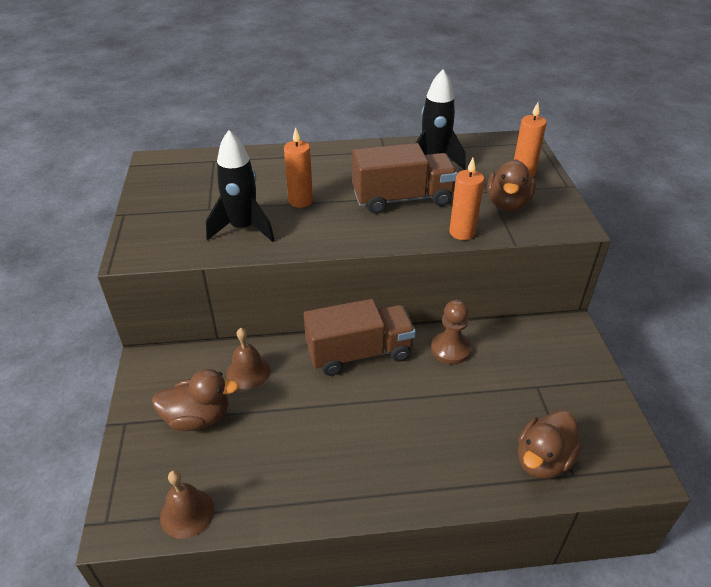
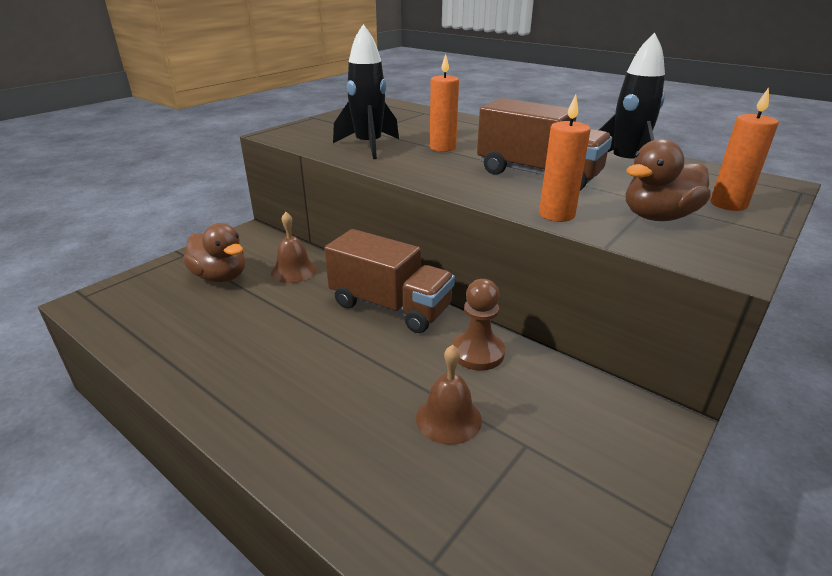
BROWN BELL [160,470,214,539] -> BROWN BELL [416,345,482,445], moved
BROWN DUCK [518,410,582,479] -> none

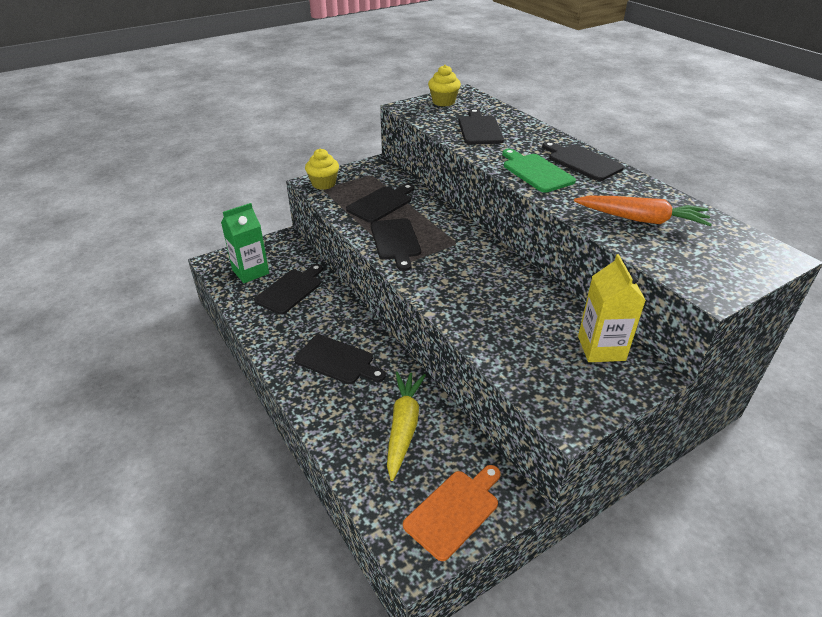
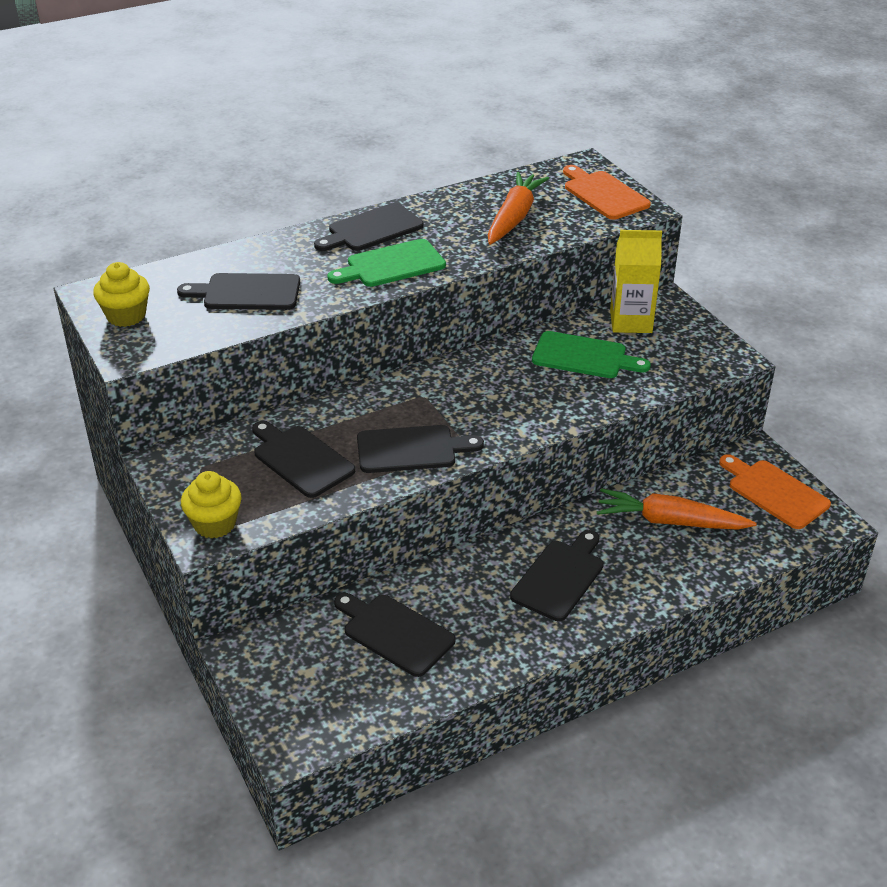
none -> GREEN CUTTING BOARD [532,331,651,378]
none -> ORANGE CUTTING BOARD [563,165,651,220]
YELLOW CARROT [387,371,426,481] -> ORANGE CARROT [597,488,757,530]
GREEN CARTON [221,203,269,283] -> none

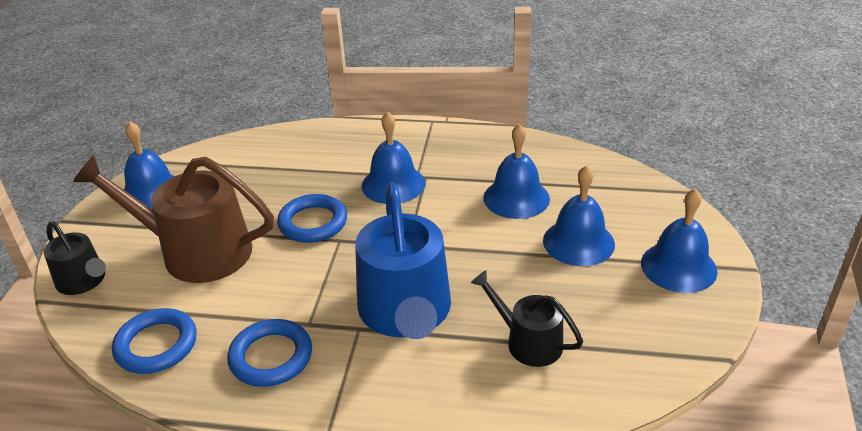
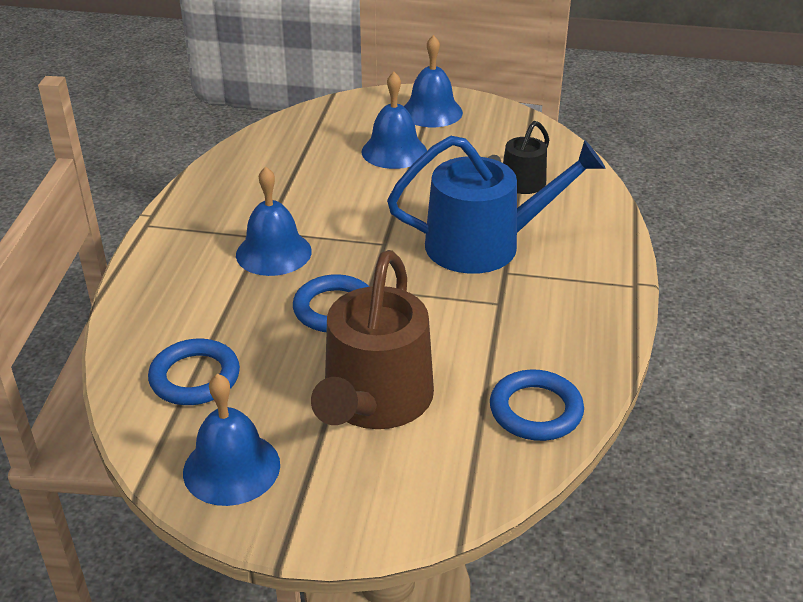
BLUE RING [227,319,312,387] -> BLUE RING [148,339,240,405], moved
BLACK WATERING CAN [44,221,106,295] -> none
BLUE BELL [483,124,550,219] -> none

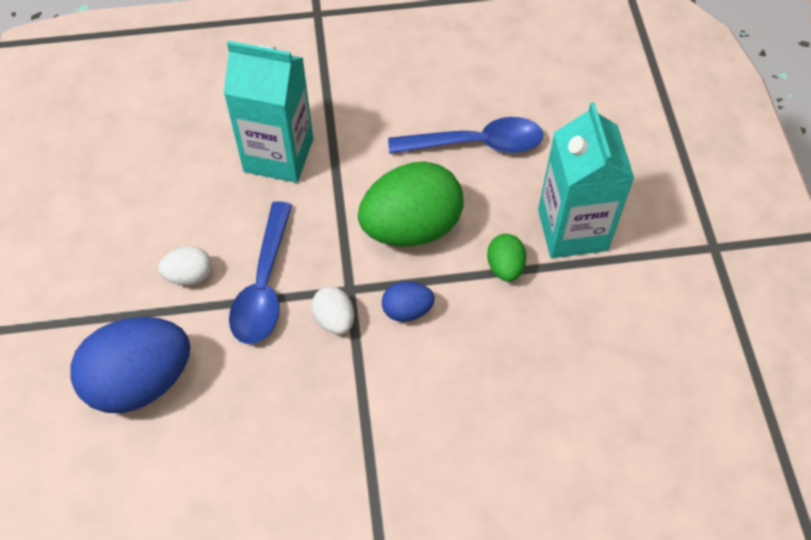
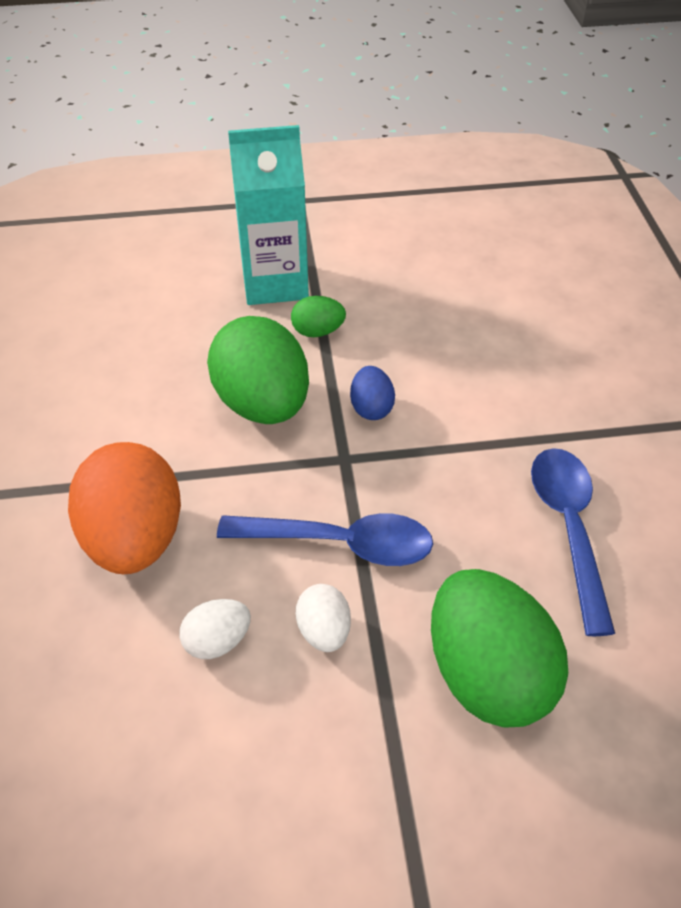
TURQUOISE CARTON [224,41,313,183] -> ORANGE EGG [68,442,181,574]
WHITE EGG [311,287,354,334] -> WHITE EGG [179,599,251,659], moved
BLUE EGG [71,317,190,413] -> GREEN EGG [431,569,568,728]
BLUE SPOON [388,117,543,154] -> BLUE SPOON [531,448,615,636], moved

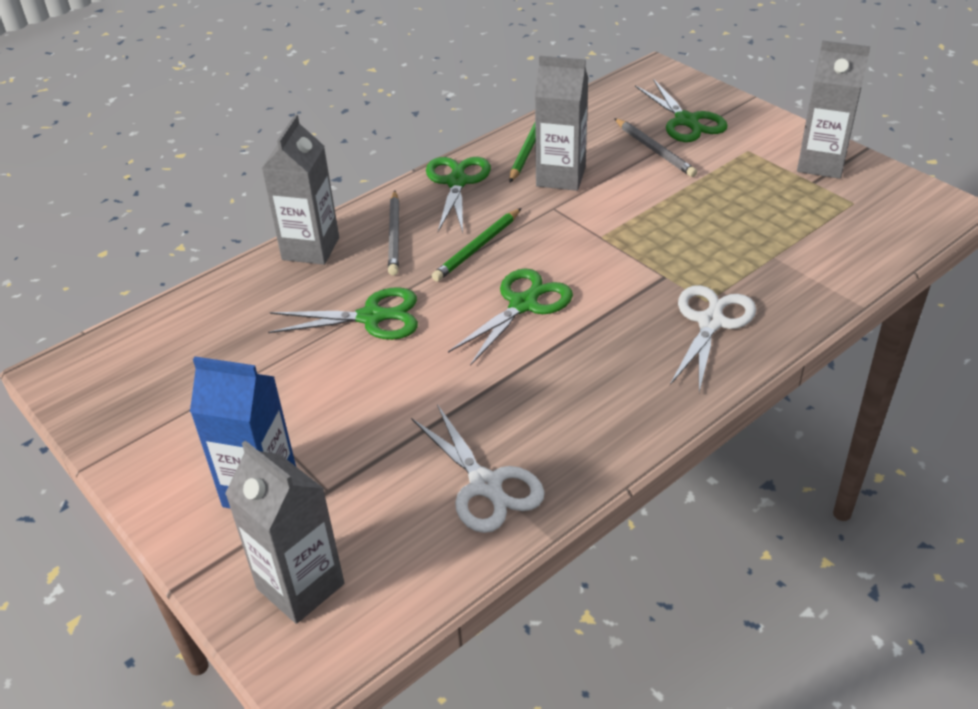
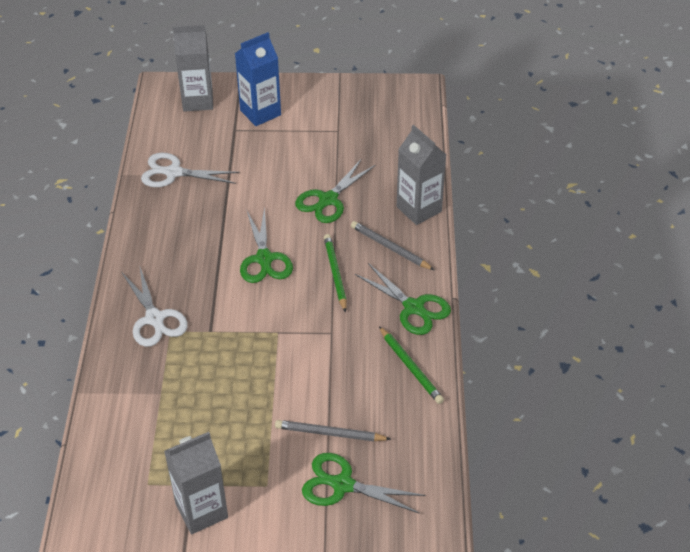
GREY CARTON [535,56,588,191] -> none

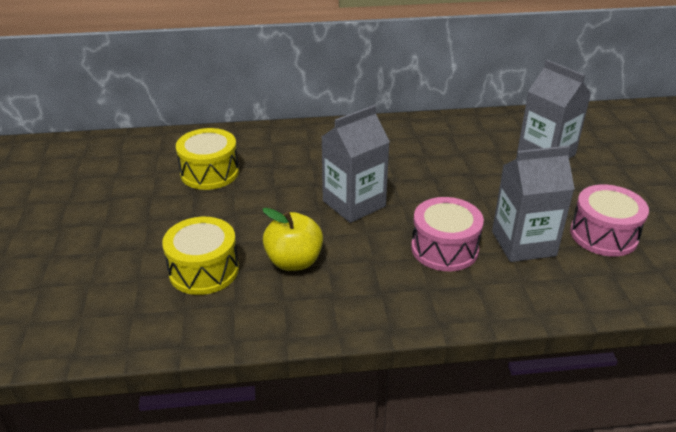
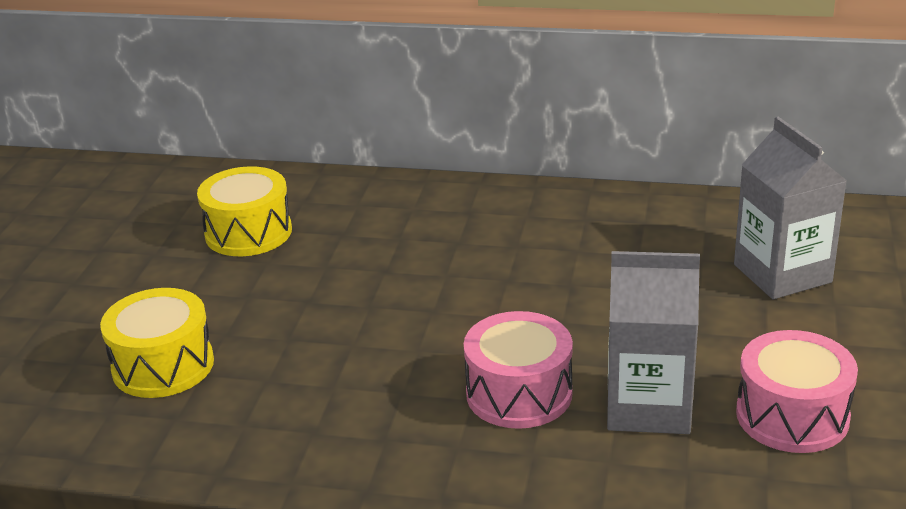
YELLOW APPLE [262,208,323,271] -> none
GREY CARTON [321,105,390,223] -> none

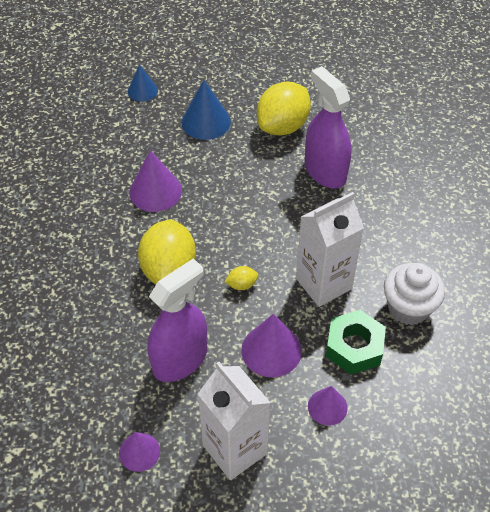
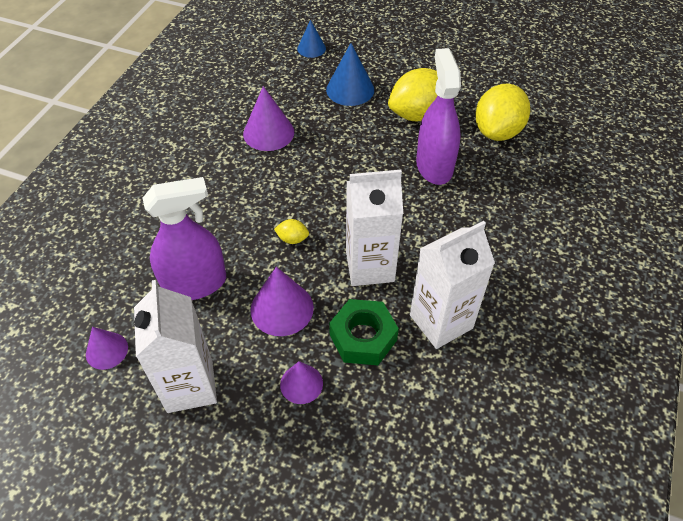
WHITE CUPCAKE [384,263,445,325] -> WHITE CARTON [410,221,495,349]
YELLOW LEMON [138,219,196,285] -> YELLOW LEMON [475,83,530,141], moved

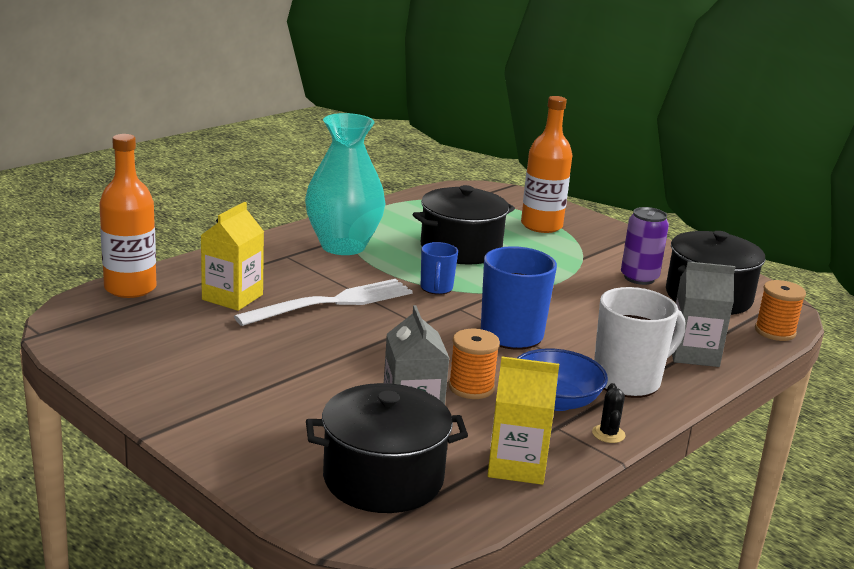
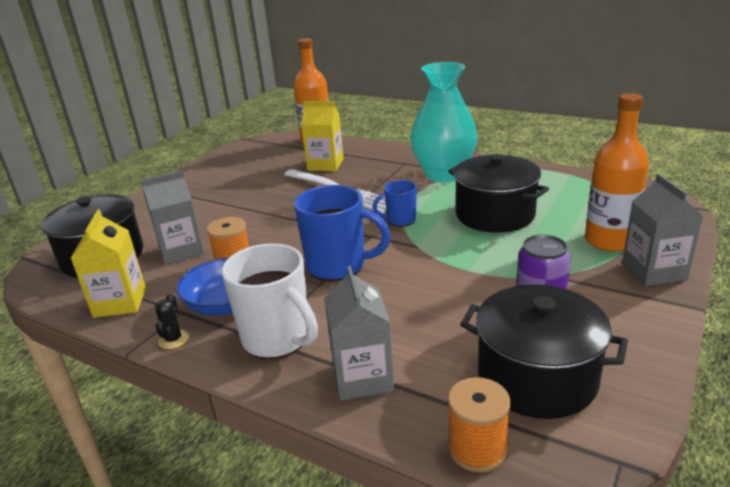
BLACK CACTUS [592,383,625,443] -> BLACK CACTUS [155,294,189,349], 75 degrees counterclockwise
none -> GREY CARTON [622,174,703,286]

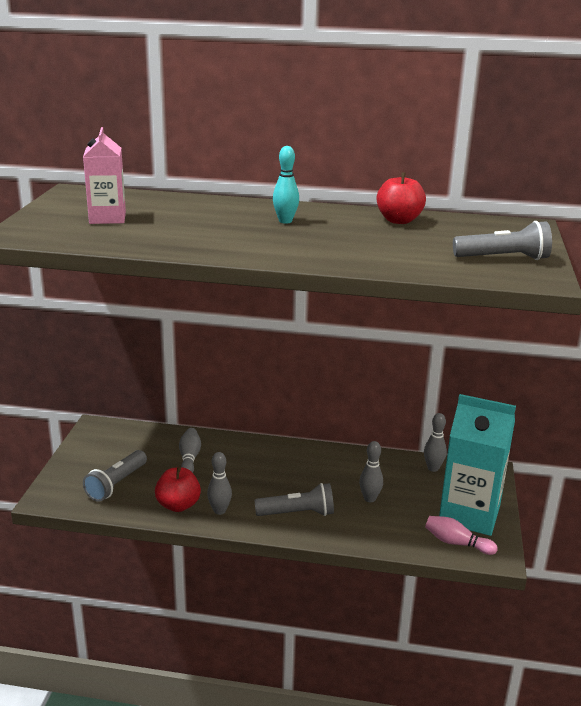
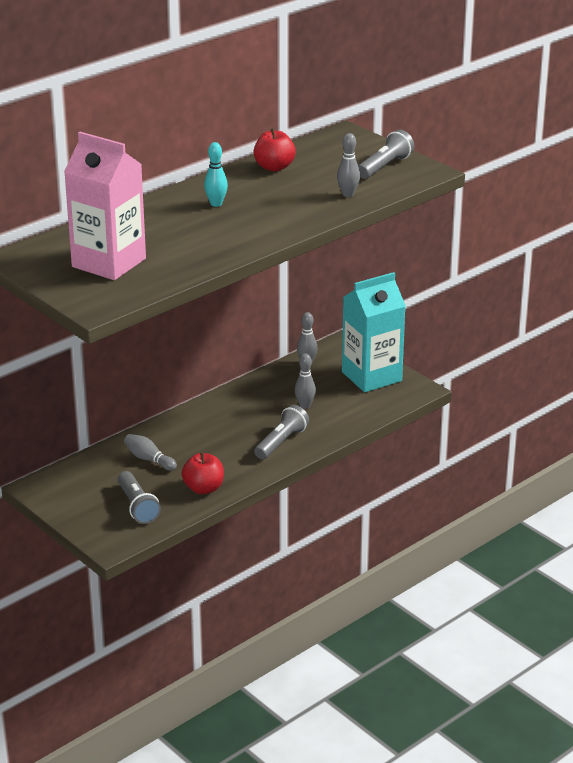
PINK CARTON [83,127,126,224] -> PINK CARTON [64,132,146,280], x1.68
GREY BOWLING PIN [207,452,232,515] -> GREY BOWLING PIN [337,133,360,197], moved
PINK BOWLING PIN [425,516,498,555] -> none

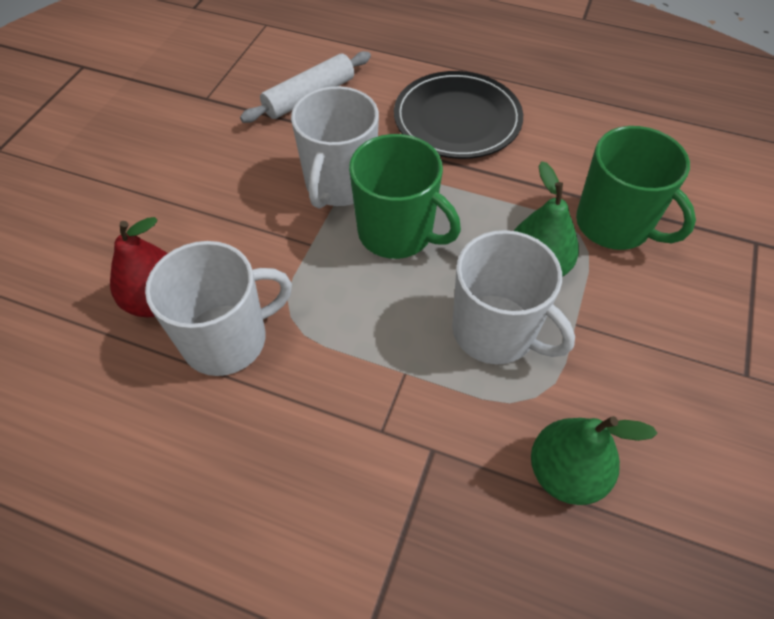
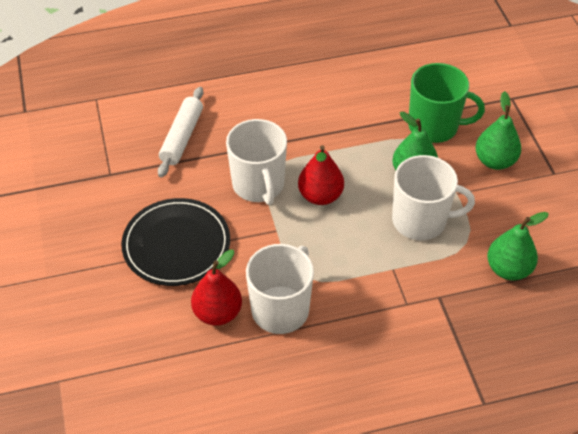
BLACK PLATE [394,71,523,159] -> BLACK PLATE [121,198,230,286], moved
GREEN MUG [349,134,461,259] -> RED PEAR [298,145,344,205]
none -> GREEN PEAR [475,91,521,170]

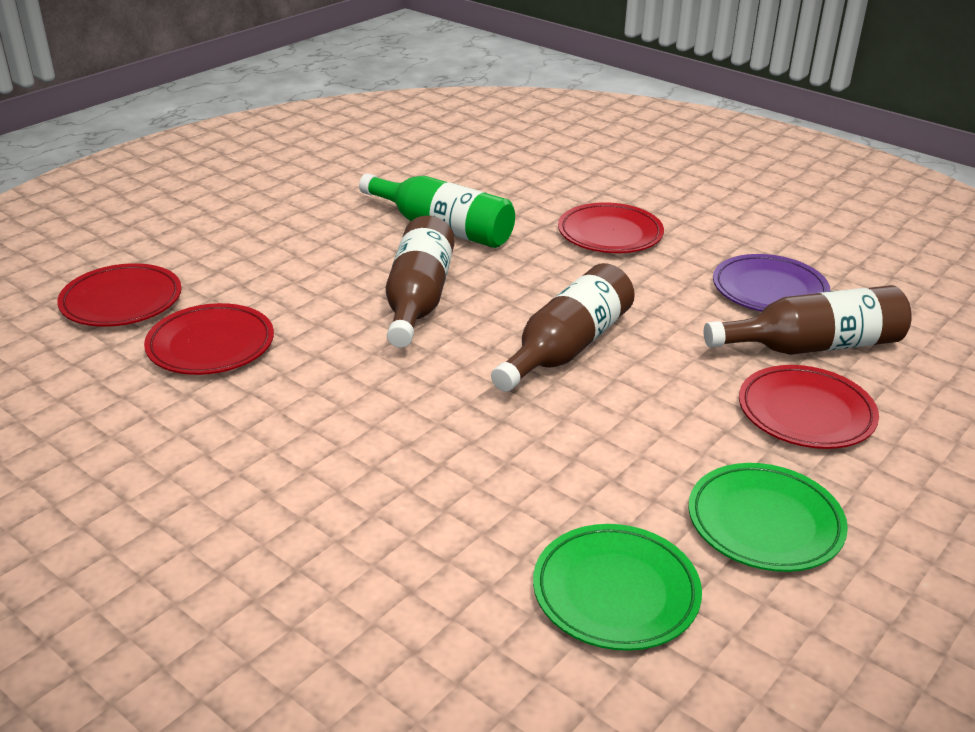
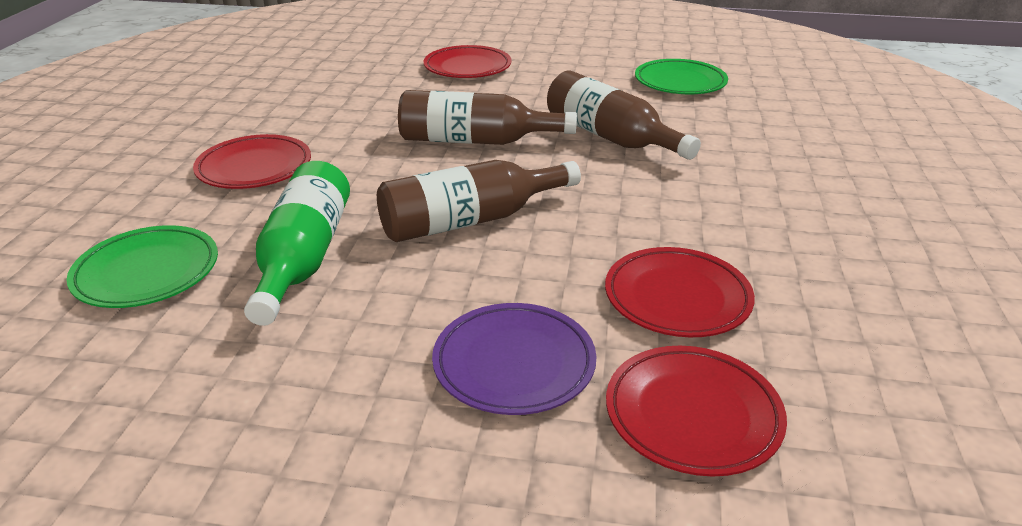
GREEN PLATE [689,463,848,572] -> GREEN PLATE [66,225,218,308], moved
PURPLE PLATE [713,254,830,312] -> PURPLE PLATE [432,303,597,415], moved
BROWN BOTTLE [704,285,912,355] -> BROWN BOTTLE [547,71,701,160], moved

